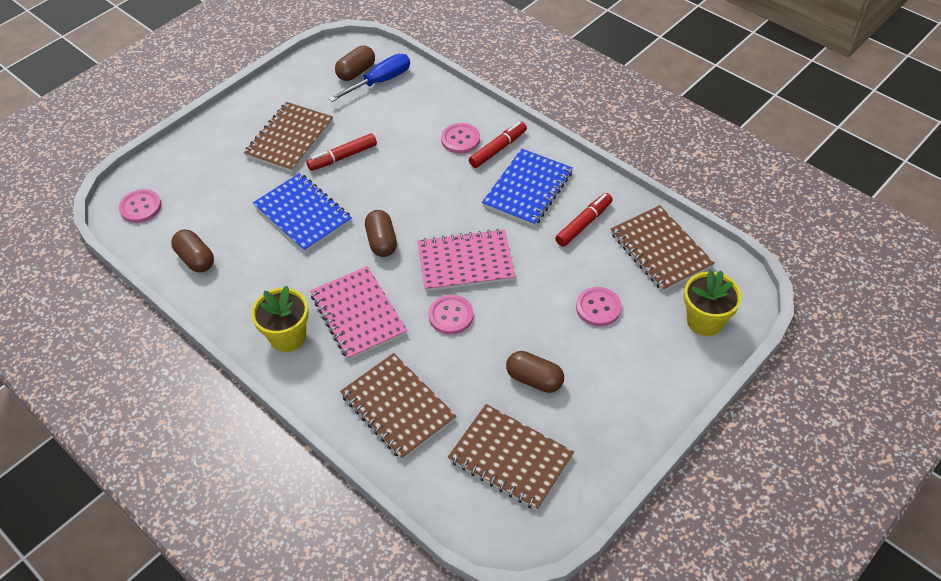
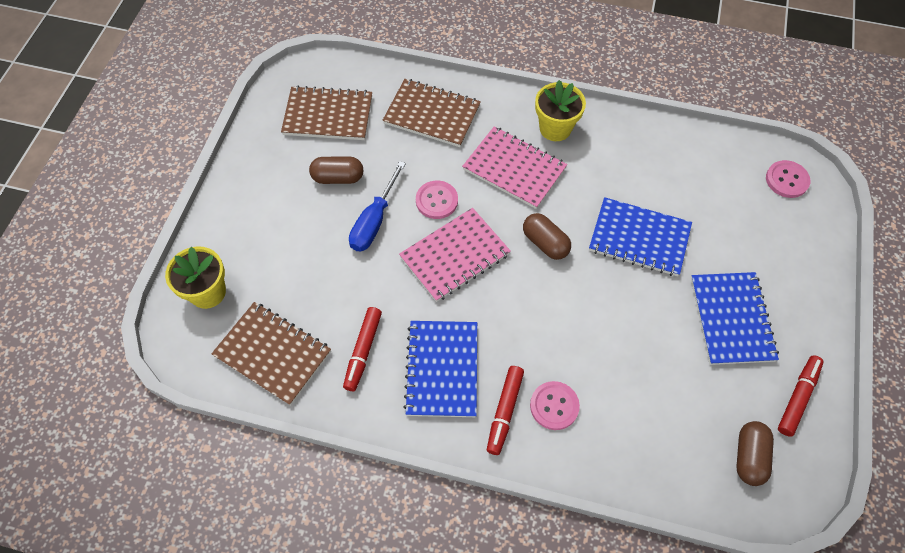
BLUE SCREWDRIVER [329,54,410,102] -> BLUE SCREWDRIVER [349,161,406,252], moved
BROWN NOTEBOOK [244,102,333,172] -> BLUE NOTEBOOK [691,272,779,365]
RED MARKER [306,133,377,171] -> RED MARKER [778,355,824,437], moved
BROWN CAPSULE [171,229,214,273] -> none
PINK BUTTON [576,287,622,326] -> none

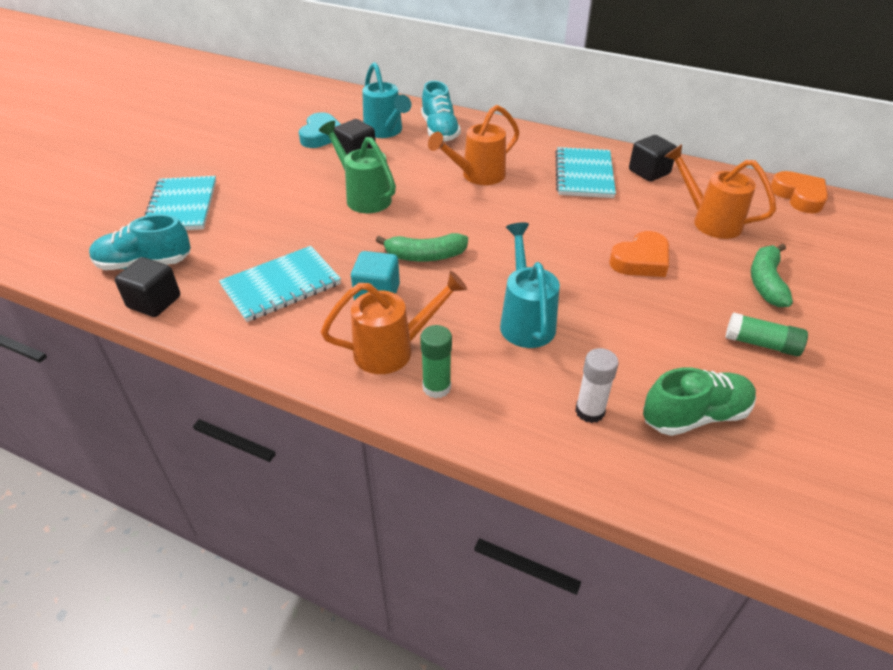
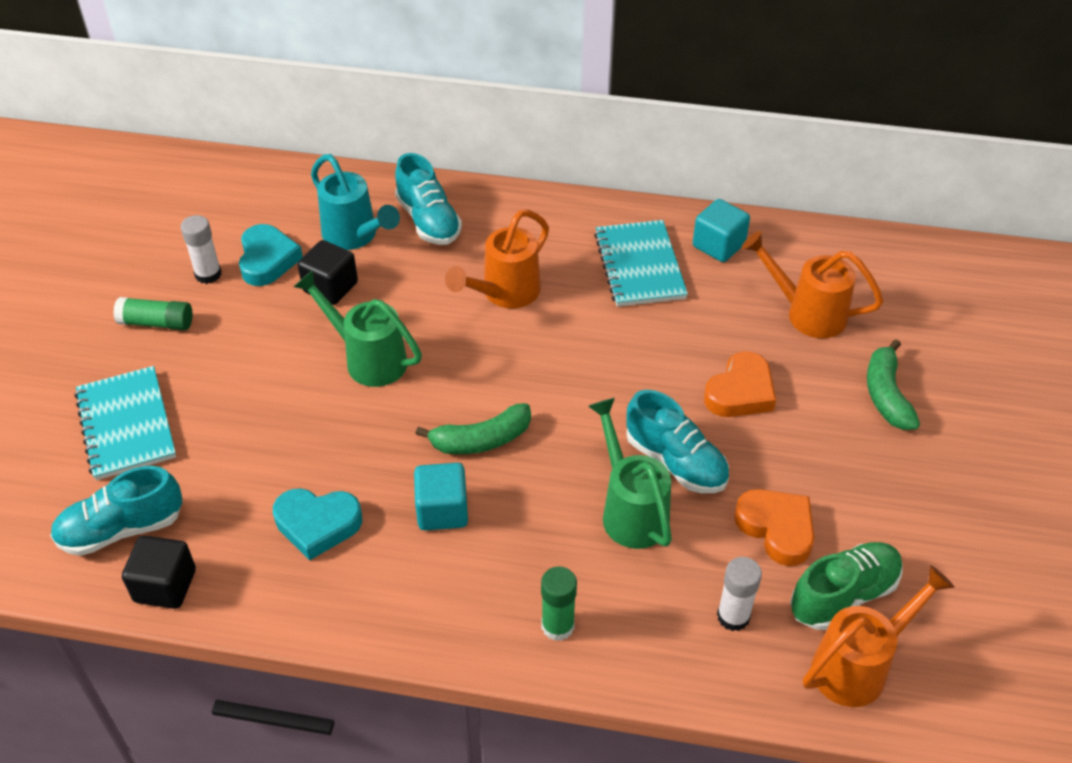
GREEN GLUE STICK [726,312,808,356] -> GREEN GLUE STICK [113,297,193,330], moved
none -> WHITE GLUE STICK [181,215,222,284]
TURQUOISE NOTEBOOK [219,246,341,322] -> TURQUOISE HEART [273,488,362,560]
TURQUOISE WATERING CAN [500,223,560,348] -> GREEN WATERING CAN [588,398,672,549]
none -> TURQUOISE SHOE [626,390,729,493]
BLACK CUBE [629,135,677,182] -> TURQUOISE CUBE [693,199,750,262]
ORANGE HEART [771,171,828,213] -> ORANGE HEART [734,489,814,566], moved
ORANGE WATERING CAN [321,271,467,374] -> ORANGE WATERING CAN [803,565,955,707], moved

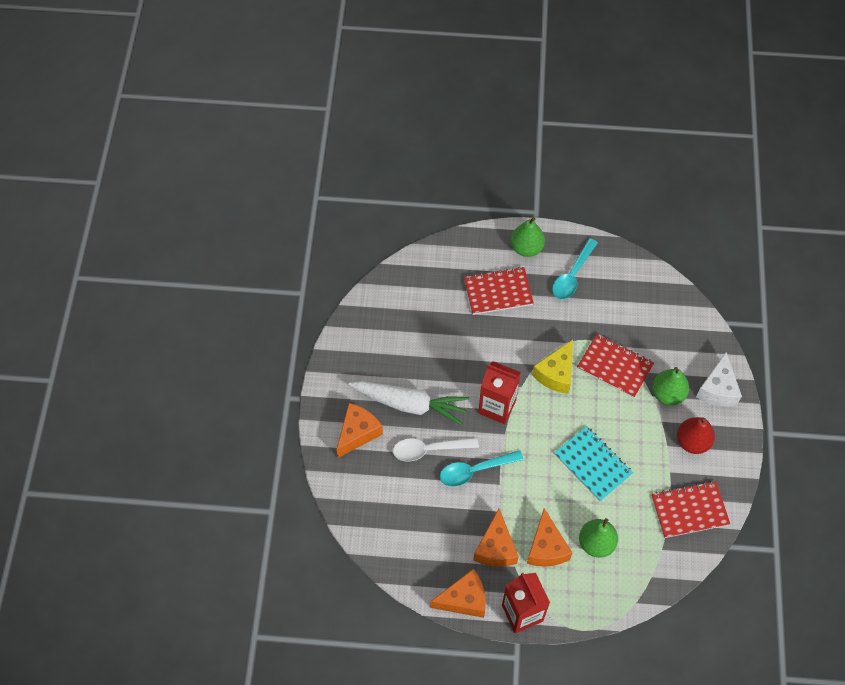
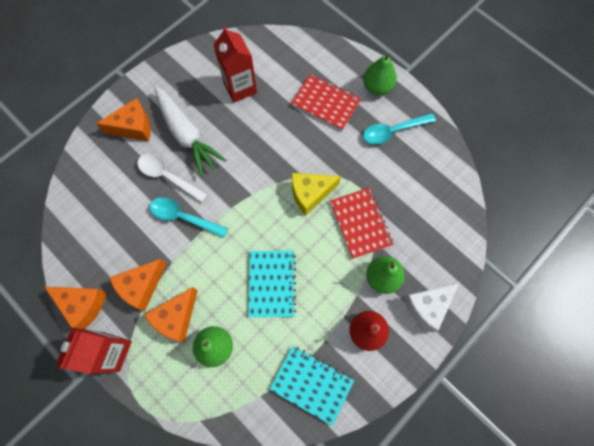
RED CARTON [478,361,521,424] -> RED CARTON [213,25,257,102], moved
RED NOTEBOOK [652,481,730,538] -> TURQUOISE NOTEBOOK [270,346,354,426]

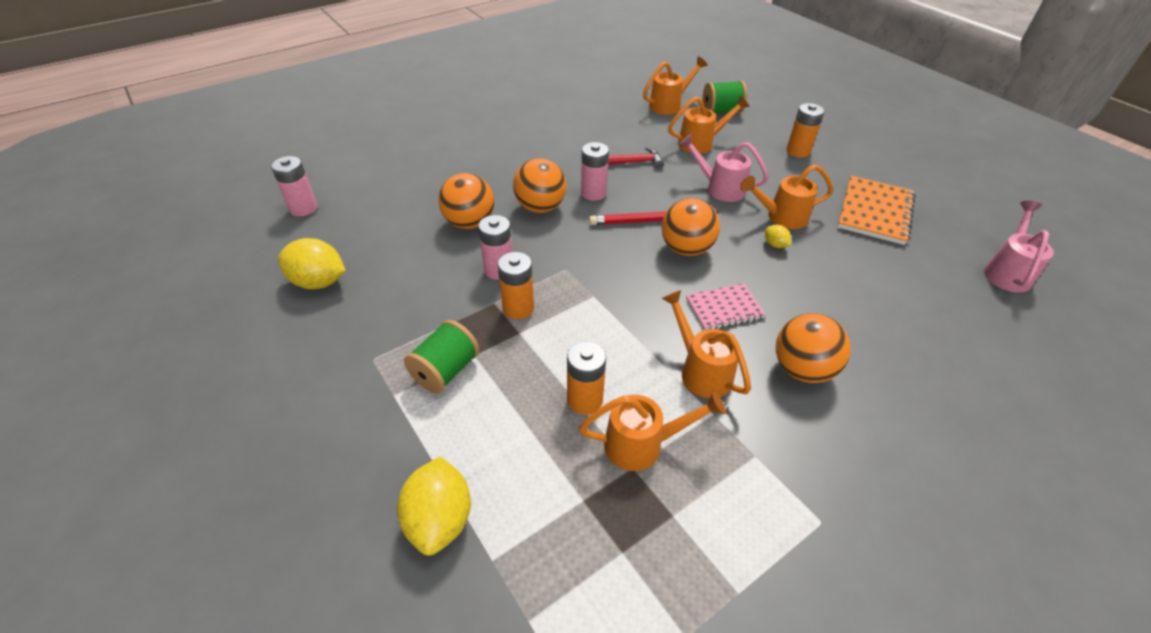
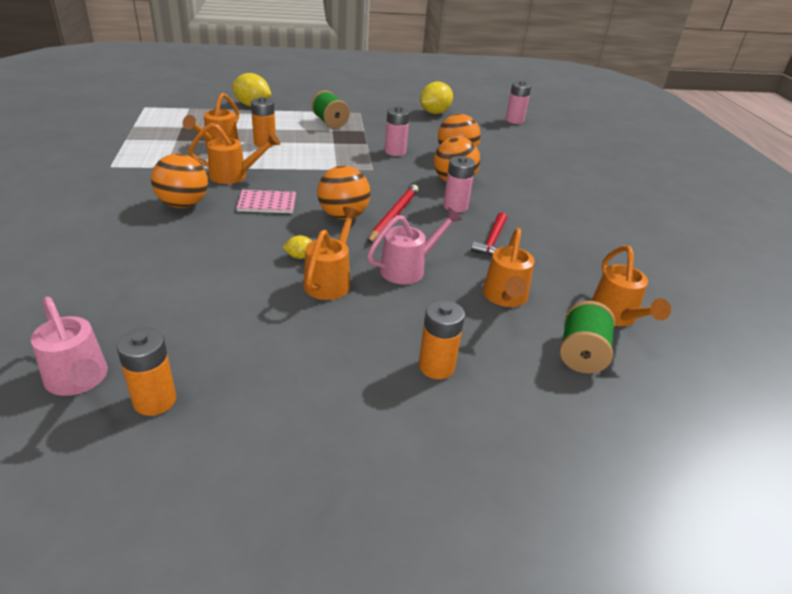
ORANGE BATTERY [498,252,534,319] -> ORANGE BATTERY [117,327,176,416], moved
PINK NOTEBOOK [686,283,766,330] -> PINK NOTEBOOK [237,189,296,213], 75 degrees clockwise
ORANGE NOTEBOOK [838,176,916,245] -> none

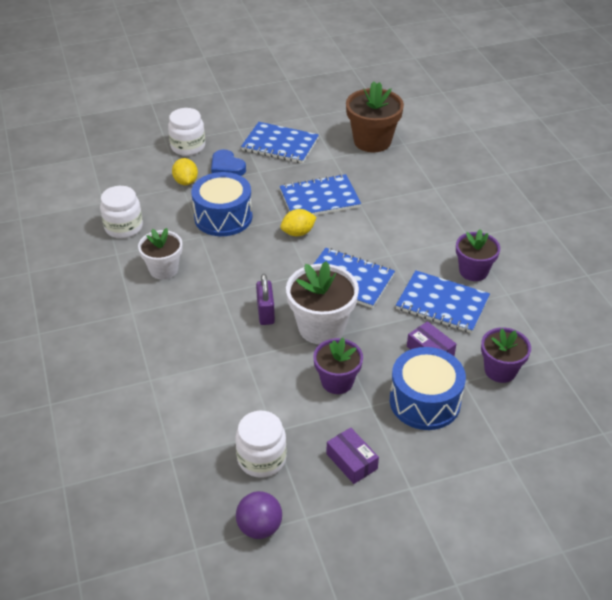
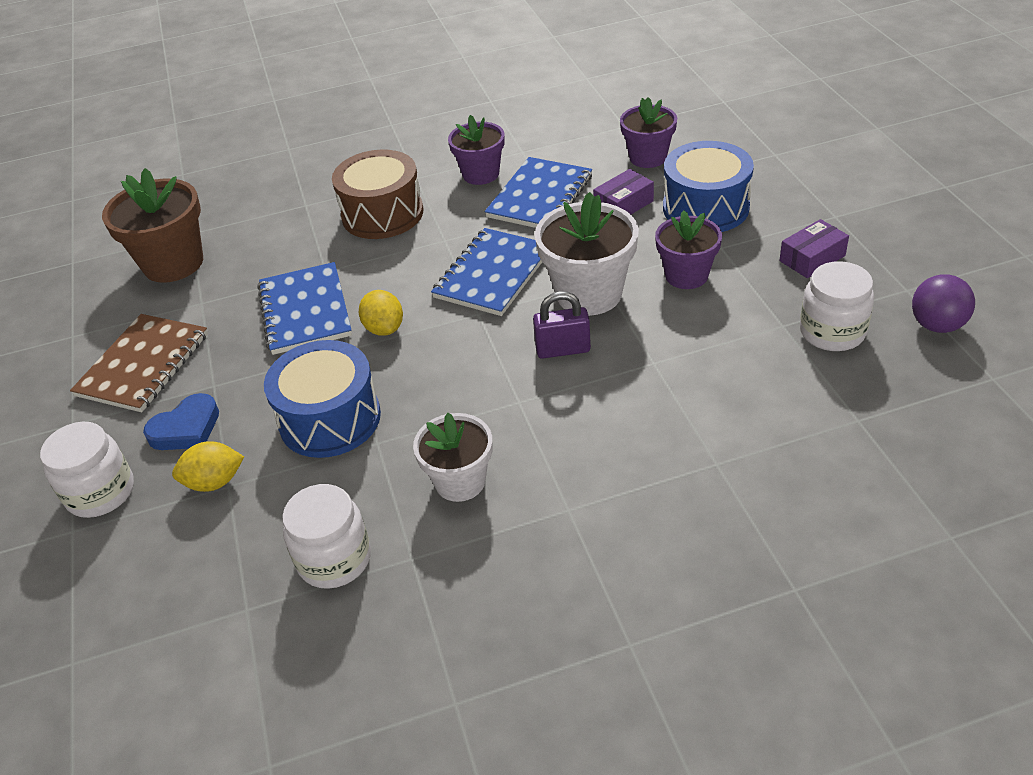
BLUE NOTEBOOK [241,122,319,164] -> BROWN NOTEBOOK [70,314,208,412]
none -> BROWN DRUM [332,150,424,239]

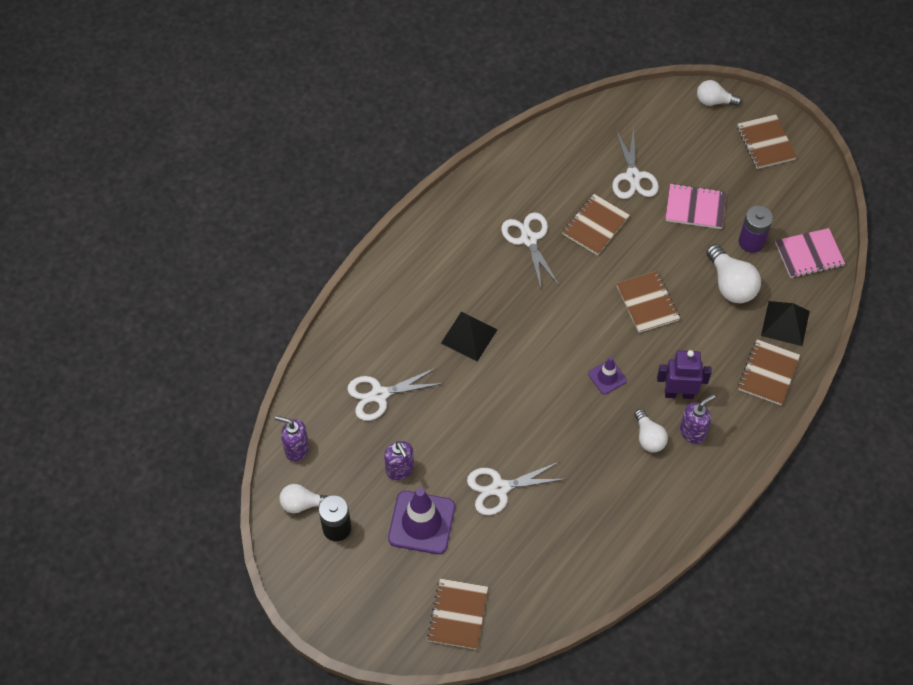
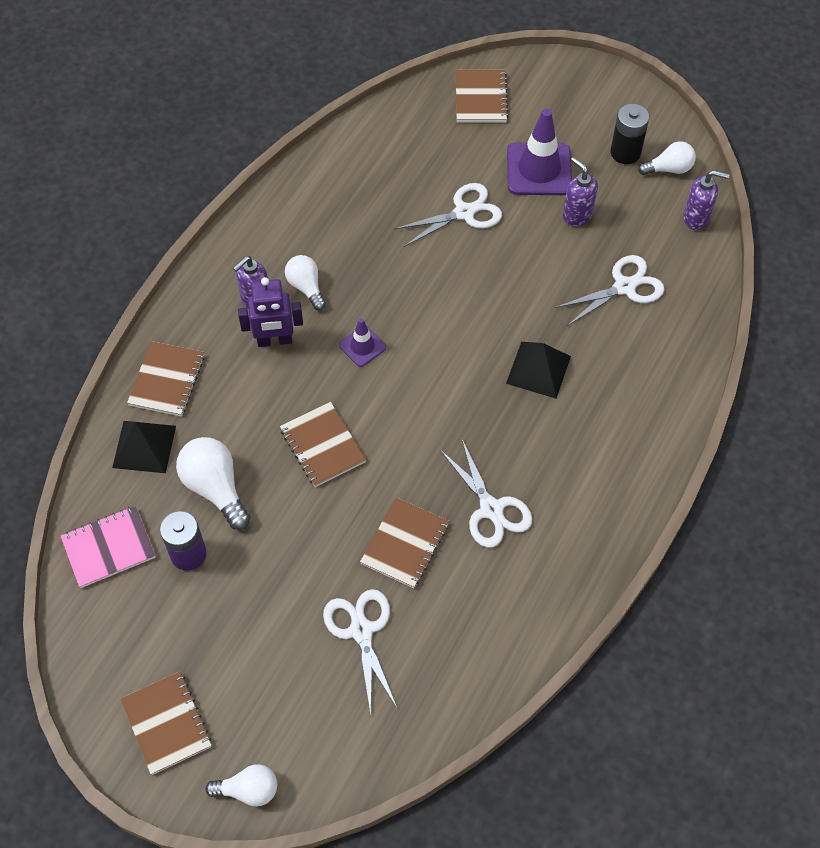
PINK NOTEBOOK [665,184,726,229] -> none

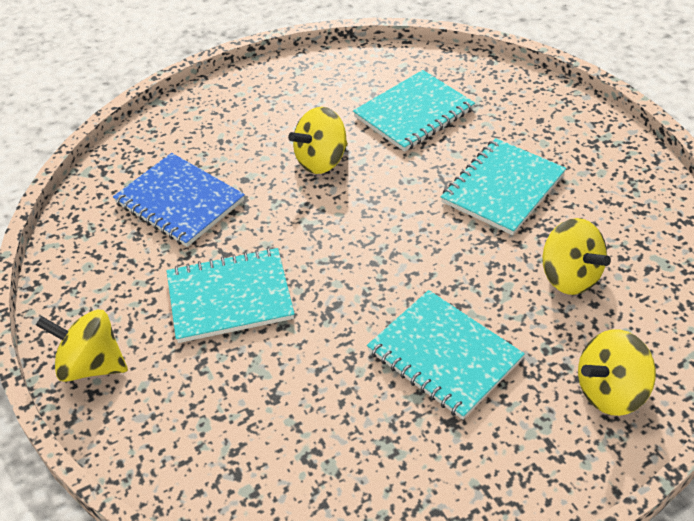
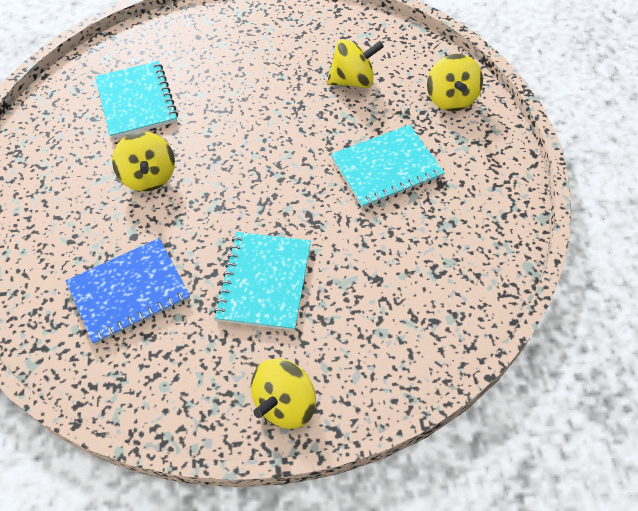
TURQUOISE NOTEBOOK [441,138,566,235] -> none

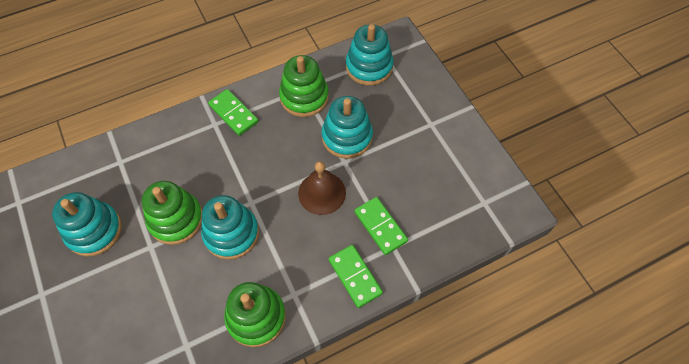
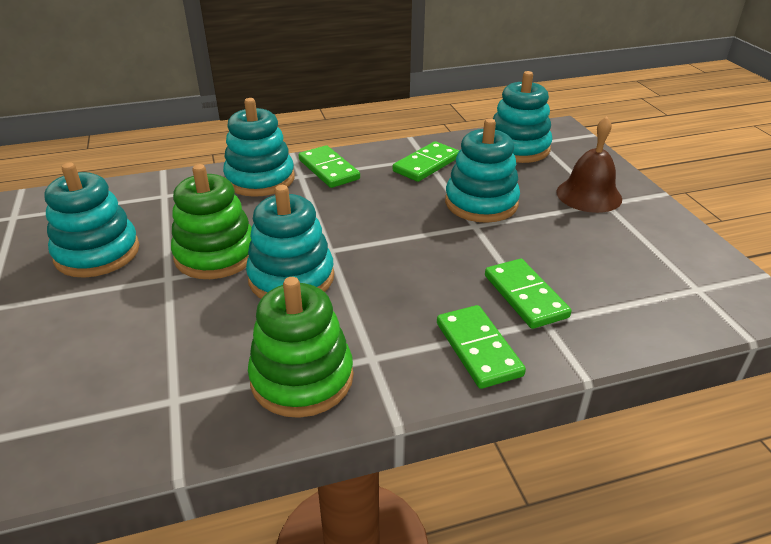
none -> TURQUOISE STACKING TOY [223,98,295,197]
GREEN STACKING TOY [279,55,329,117] -> GREEN DOMINO [393,141,459,182]
BROWN BELL [298,161,346,215] -> BROWN BELL [556,116,622,213], moved

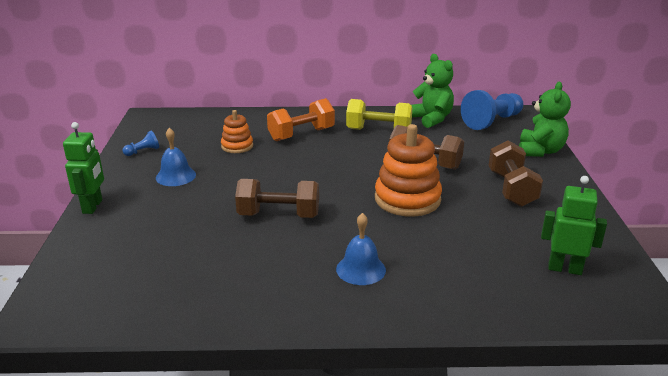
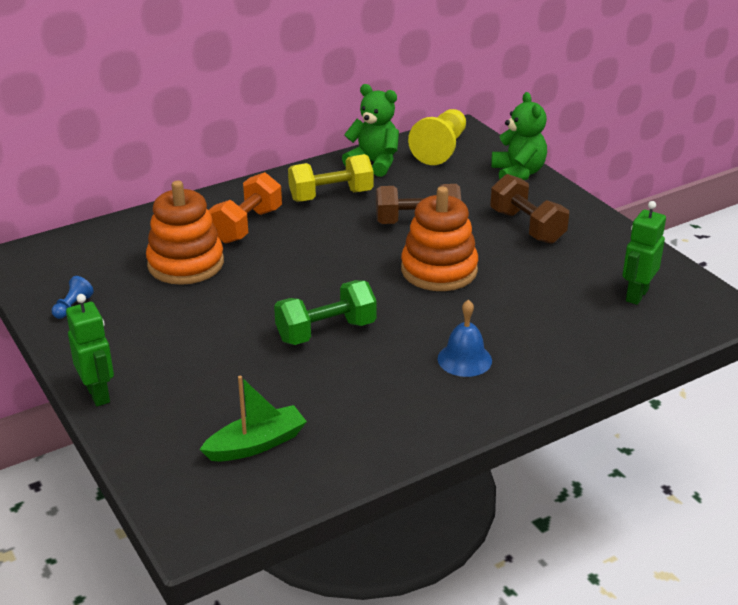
ORANGE STACKING TOY [221,110,253,153] -> ORANGE STACKING TOY [146,181,224,285], x1.80
none -> GREEN BOAT [199,376,307,461]
BROWN DUMBBELL [235,179,319,218] -> GREEN DUMBBELL [274,280,377,345]
BLUE PAWN [461,90,523,130] -> YELLOW PAWN [408,109,466,165]
GREEN ROBOT [541,176,607,275] -> GREEN ROBOT [622,201,666,305], 45 degrees counterclockwise
BLUE BELL [156,128,196,186] -> none

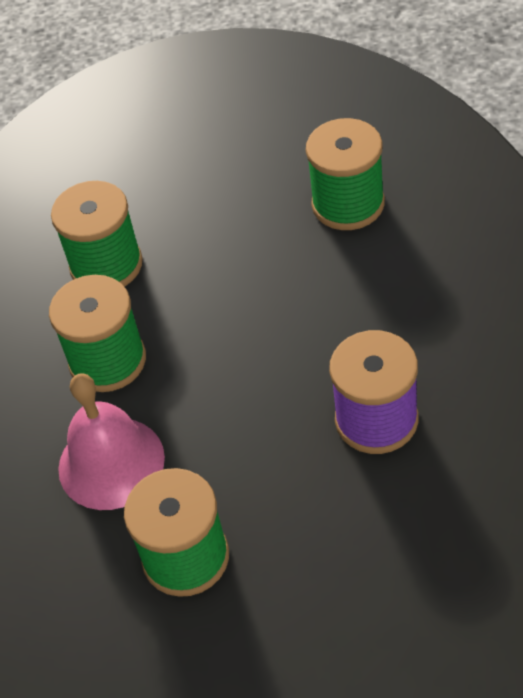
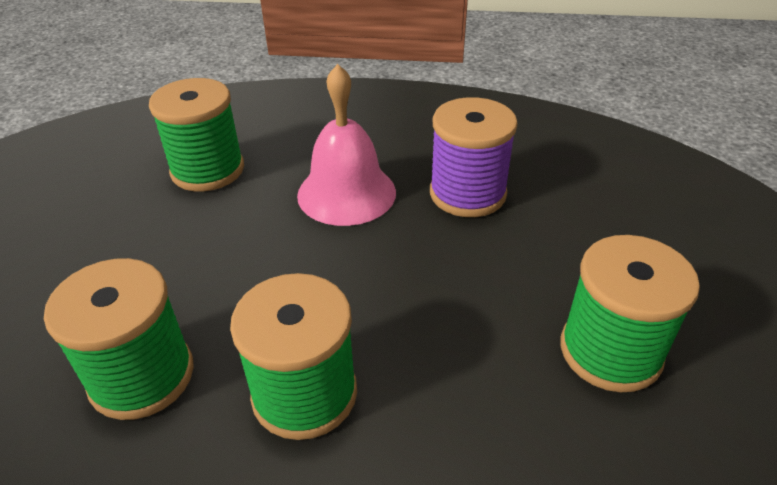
PINK BELL [58,373,165,510] -> PINK BELL [297,64,396,226], moved

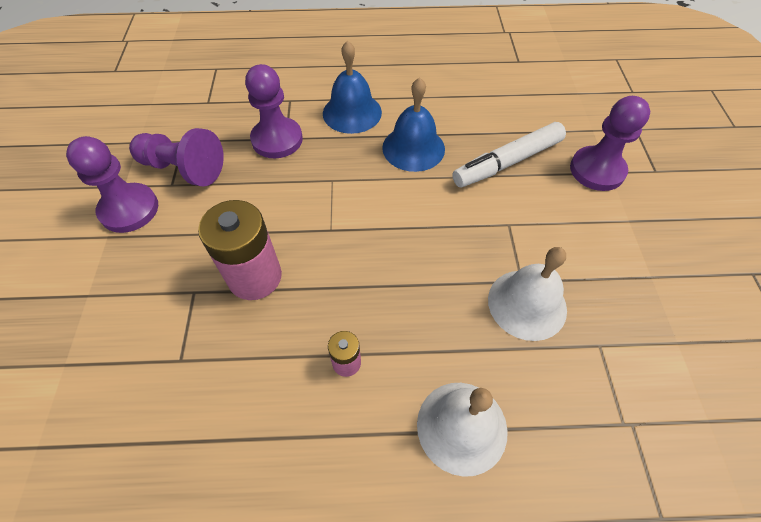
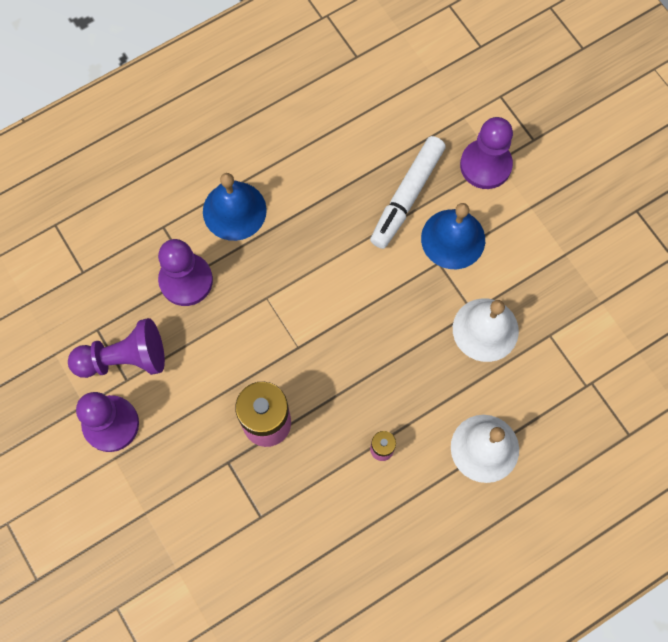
BLUE BELL [382,77,445,172] -> BLUE BELL [421,203,485,269], moved

